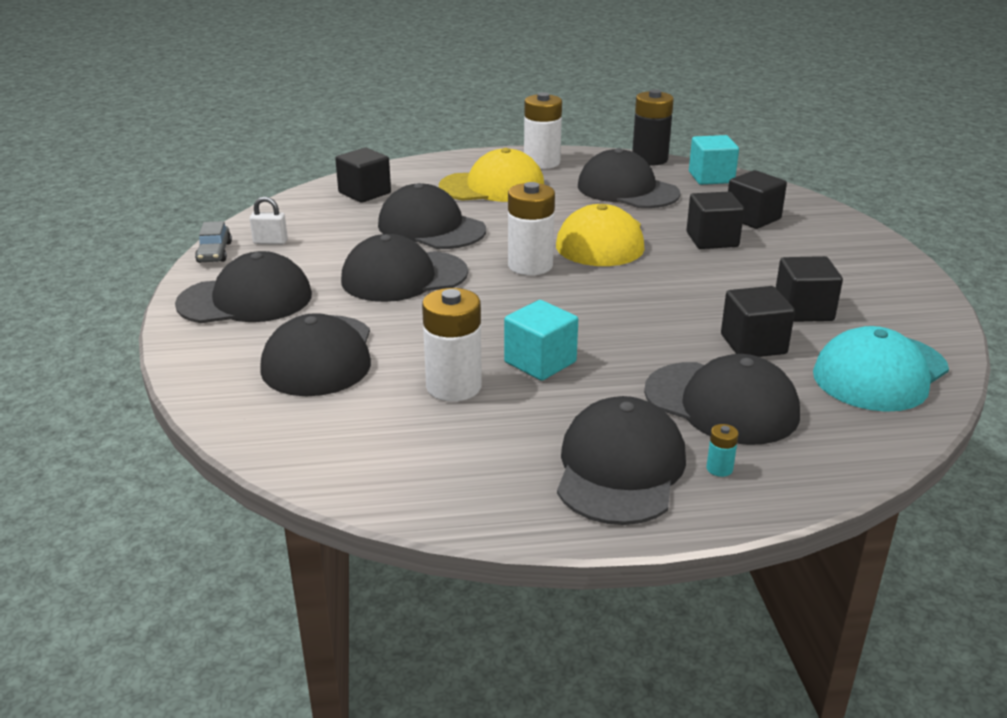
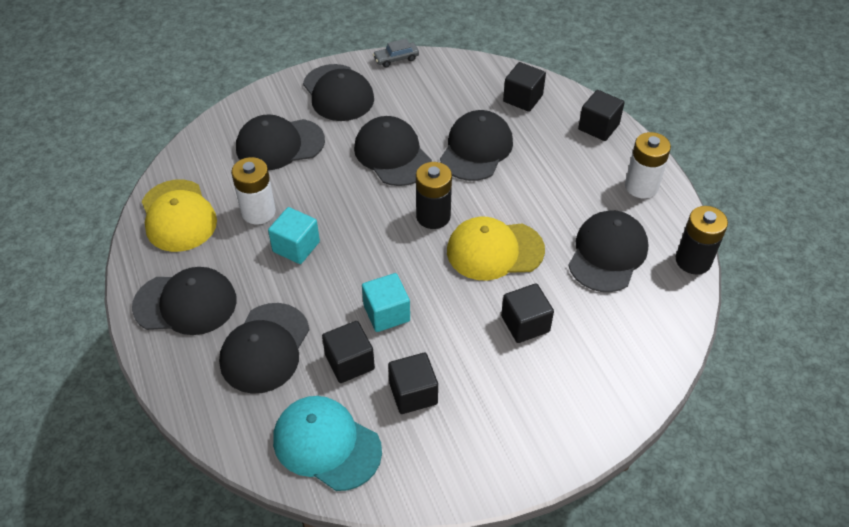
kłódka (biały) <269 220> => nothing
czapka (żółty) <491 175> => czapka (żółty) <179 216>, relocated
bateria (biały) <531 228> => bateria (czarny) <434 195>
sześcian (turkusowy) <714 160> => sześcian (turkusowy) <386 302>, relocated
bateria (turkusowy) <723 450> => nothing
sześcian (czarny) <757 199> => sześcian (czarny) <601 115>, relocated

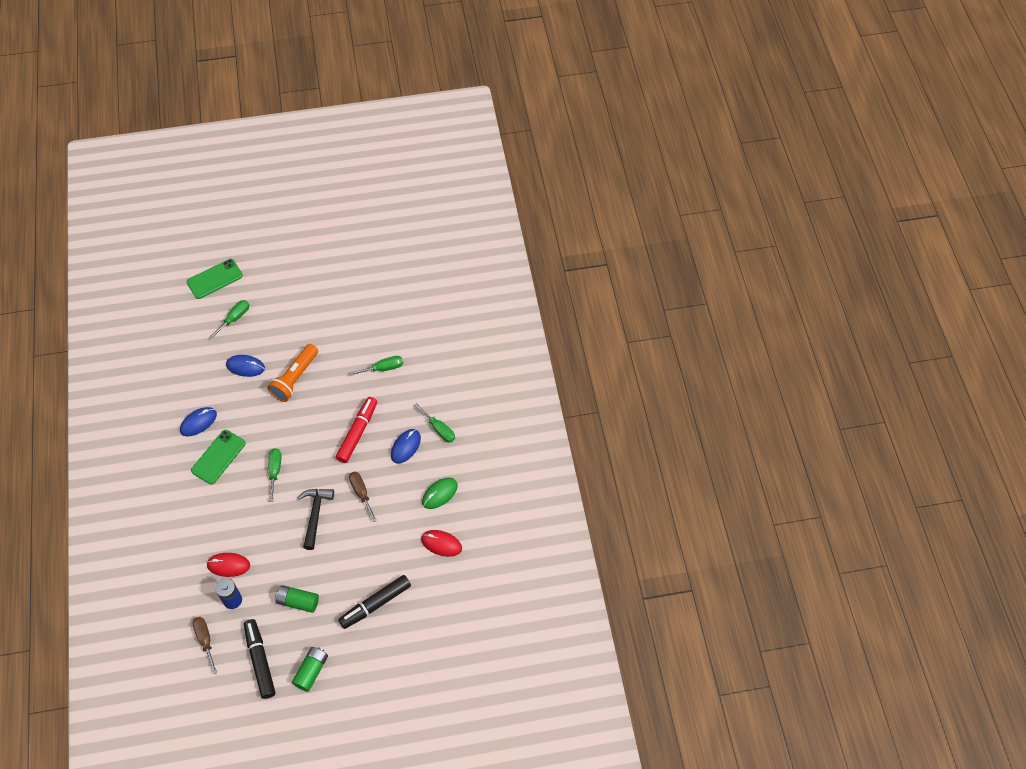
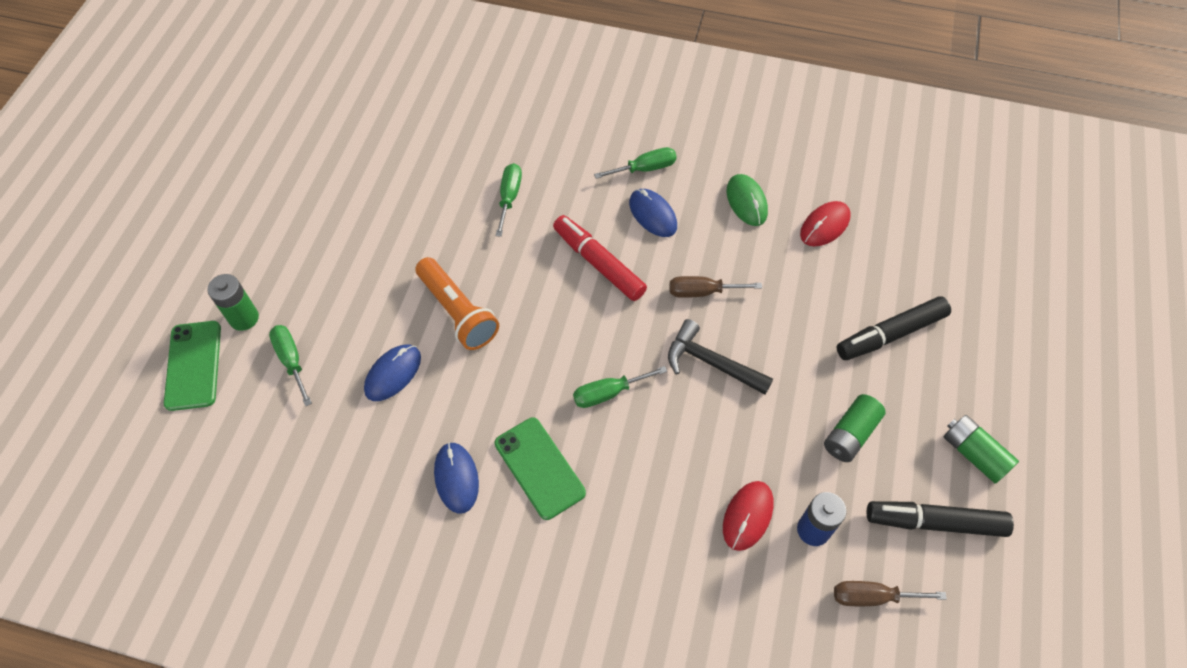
śrubokręt (zielony) <274 475> => śrubokręt (zielony) <620 387>, 45 degrees counterclockwise
flamaster (czarny) <374 602> => flamaster (czarny) <894 328>, 75 degrees clockwise
nothing => bateria (zielony) <233 302>

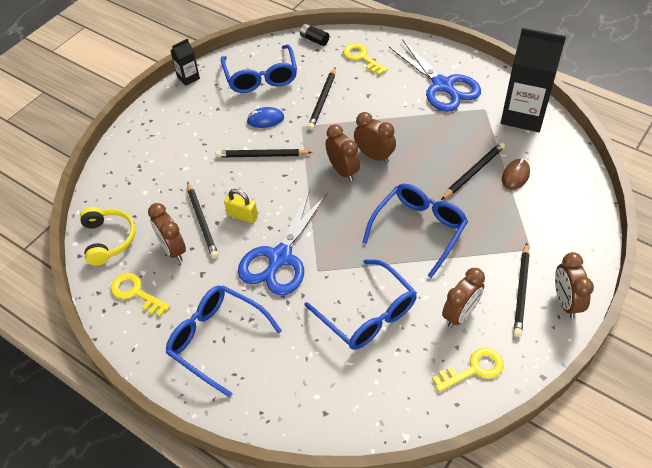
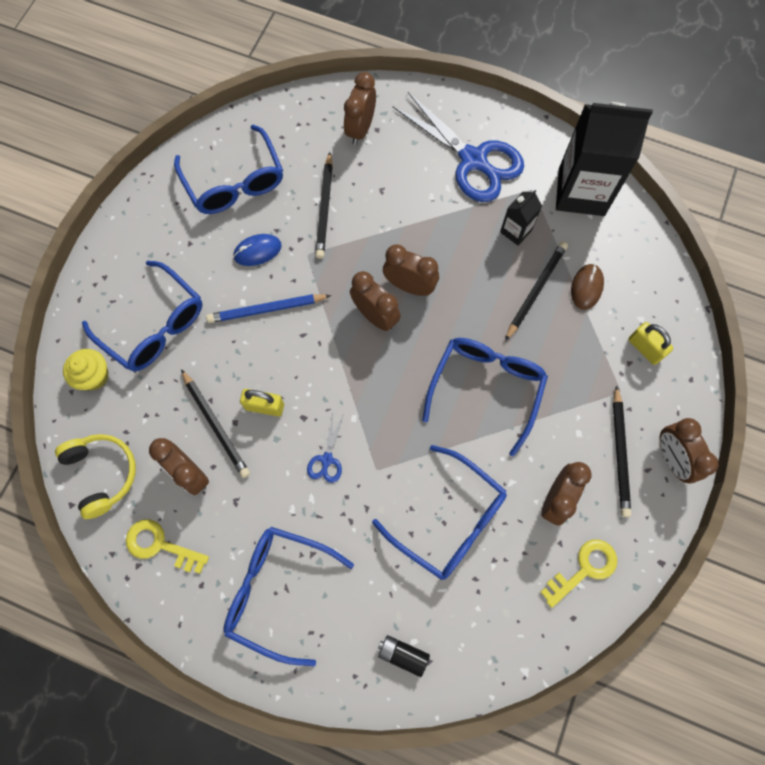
karton mleka (czarny) <185 62> => karton mleka (czarny) <521 218>, relocated
ołówek (czarny) <264 153> => ołówek (niebieski) <268 308>
nożyczki (niebieski) <283 242> => nożyczki (niebieski) <325 448>, x0.42
bateria (czarny) <314 35> => bateria (czarny) <404 656>, relocated
klucz (żółty) <365 59> => budzik (brązowy) <360 108>
nothing => muffinka (żółty) <86 369>
nothing => okulary (niebieski) <142 316>
nothing => kłódka (żółty) <650 343>

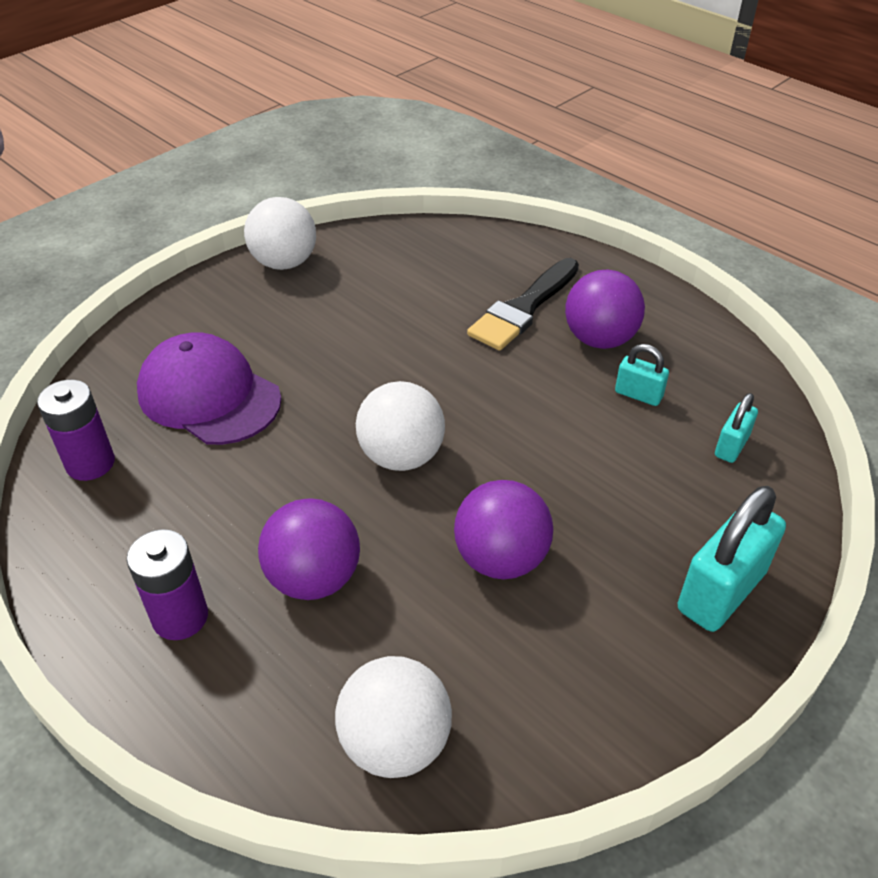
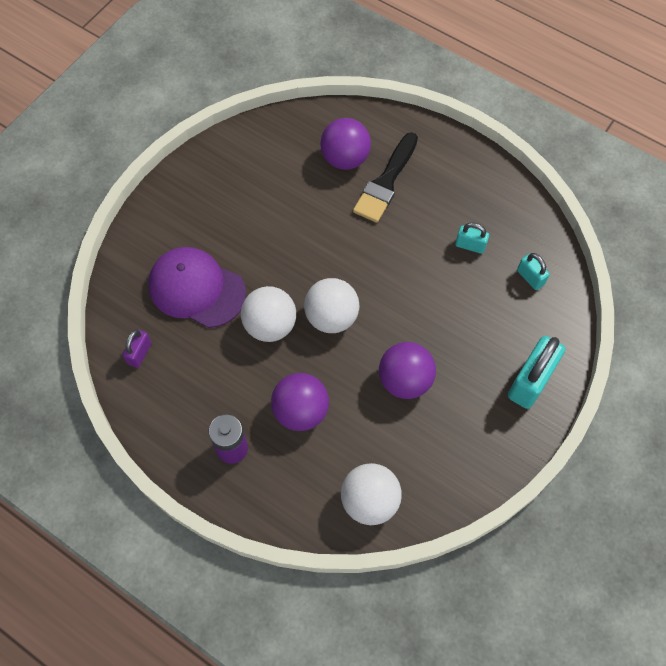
bateria (fioletowy) <76 430> => kłódka (fioletowy) <137 348>
piłka (biały) <280 233> => piłka (biały) <268 314>, relocated
piłka (fioletowy) <605 309> => piłka (fioletowy) <345 144>, relocated
kłódka (turkusowy) <736 428> => kłódka (turkusowy) <533 271>, 60 degrees counterclockwise

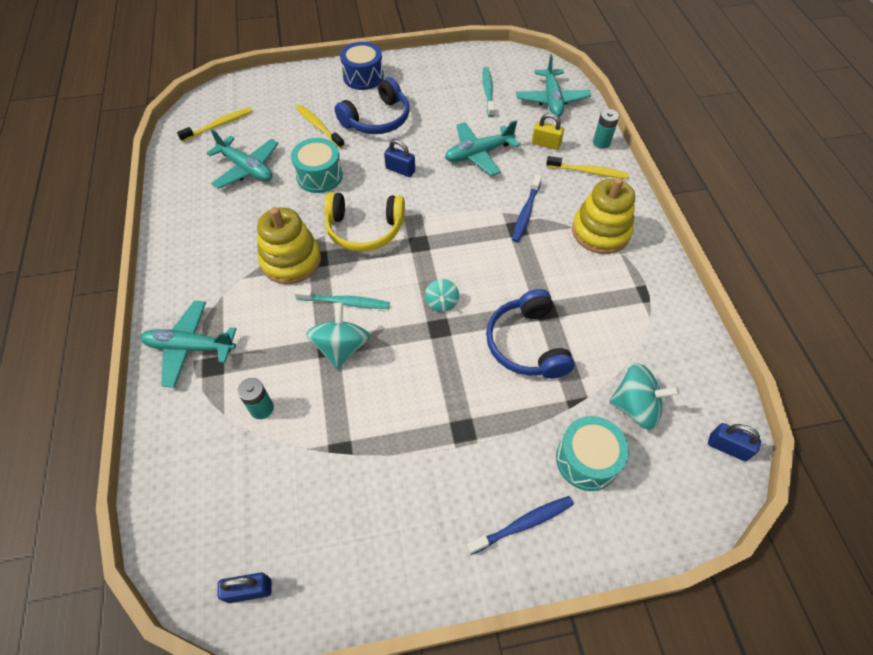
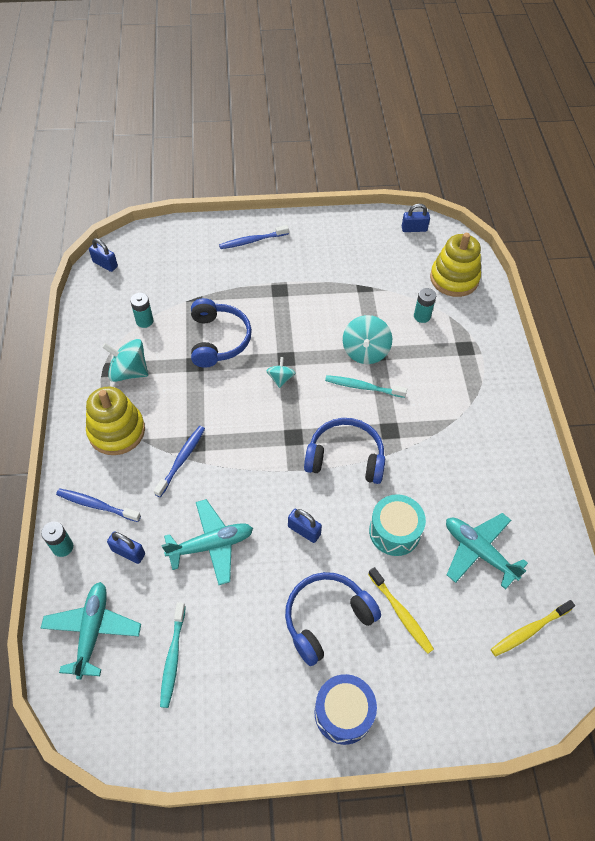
samolot (turkusowy) <188 344> => nothing
zabawka nakładanka (żółty) <289 245> => zabawka nakładanka (żółty) <455 265>, relocated
słuchawki (żółty) <364 222> => słuchawki (niebieski) <344 451>
kłódka (żółty) <548 131> => kłódka (niebieski) <126 547>
szczoteczka do zębów (żółty) <587 167> => szczoteczka do zębów (niebieski) <98 505>
bęben (turkusowy) <592 453> => nothing
bączek (turkusowy) <644 396> => bączek (turkusowy) <125 360>, relocated
nothing => bateria (turkusowy) <141 310>

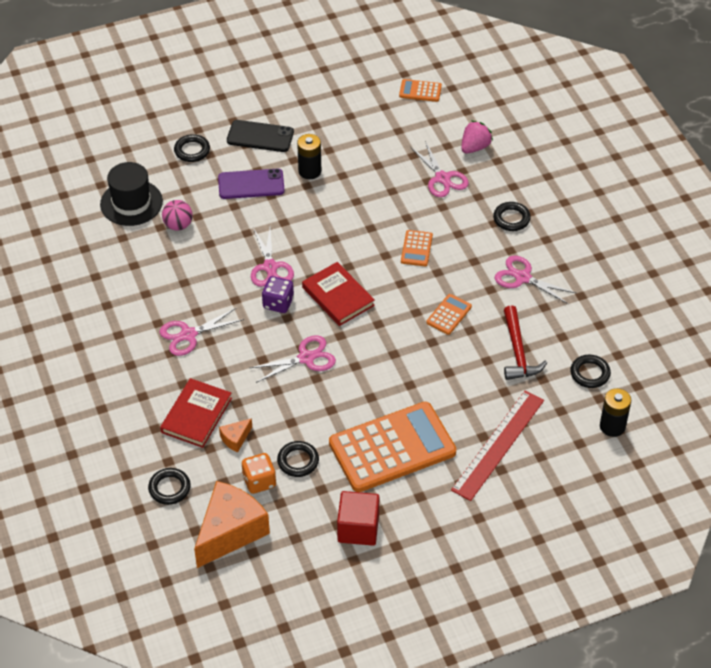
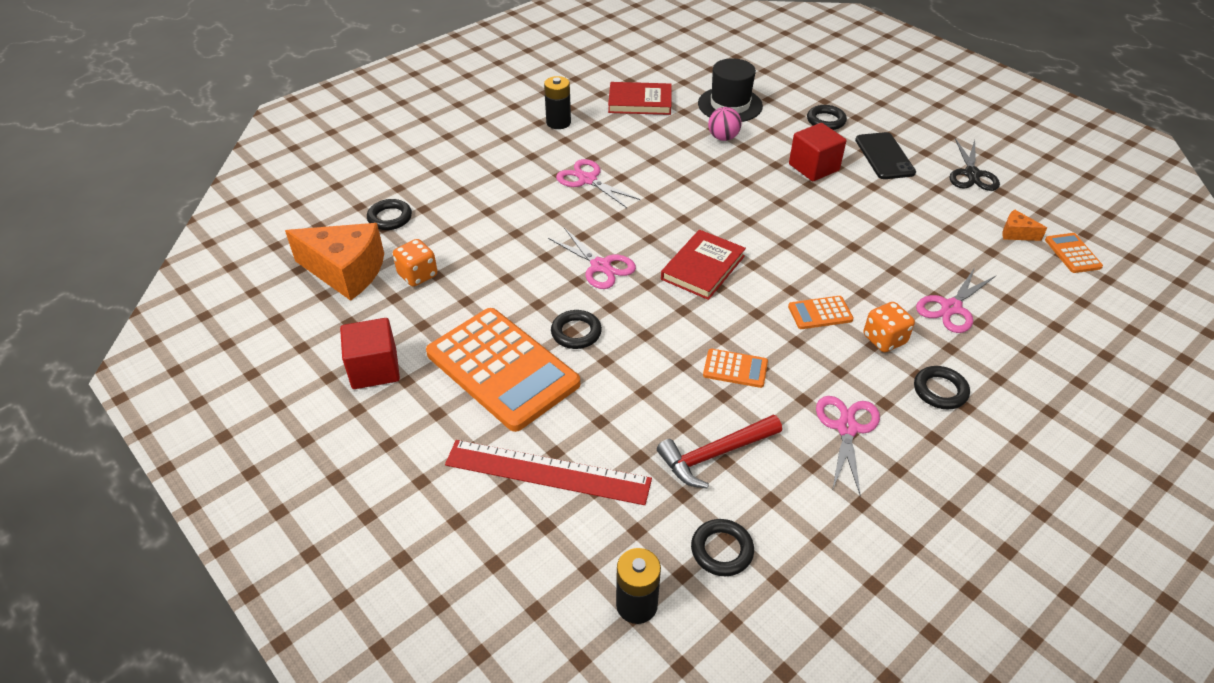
książka (czerwony) <196 413> => książka (czerwony) <640 98>, relocated
telefon (fioletowy) <251 184> => sześcian (czerwony) <817 152>
ser (pomarańczowy) <235 435> => ser (pomarańczowy) <1024 225>, relocated
nożyczki (różowy) <272 257> => nothing
kostka do gry (fioletowy) <278 294> => nothing
pierścień (czarny) <298 459> => pierścień (czarny) <576 329>, relocated
bateria (czarny) <309 156> => bateria (czarny) <557 102>, relocated
truskawka (różowy) <477 137> => nothing
nothing => kostka do gry (pomarańczowy) <889 327>
nothing => nożyczki (czarny) <975 164>

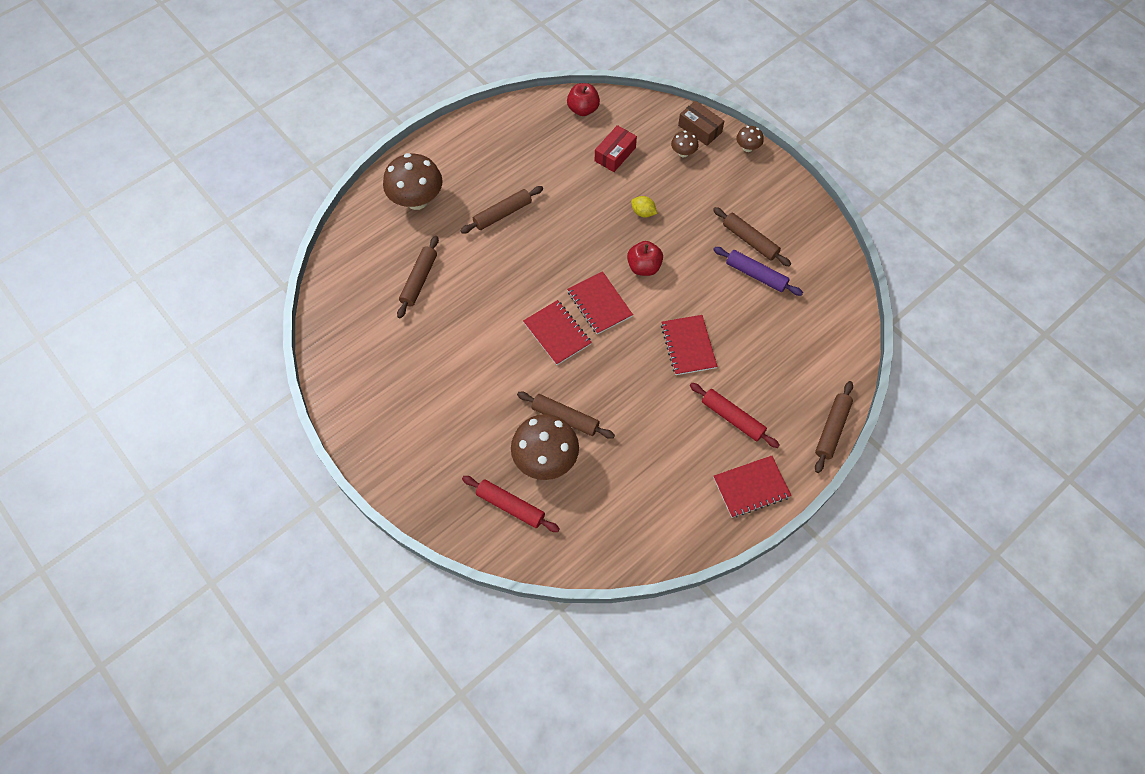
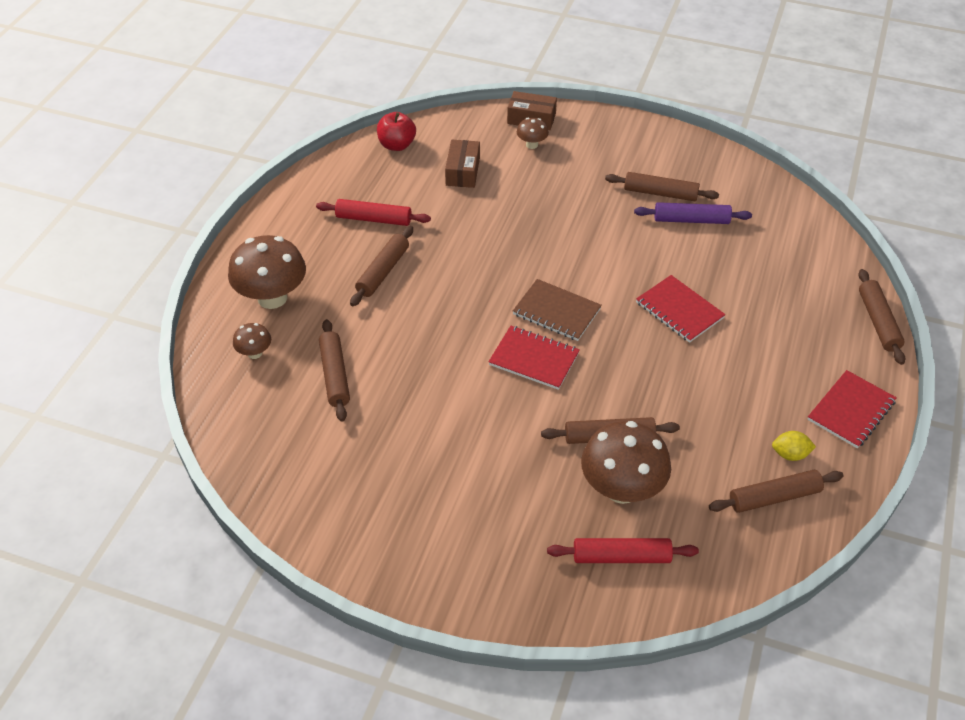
zeszyt (czerwony) <600 303> => zeszyt (brązowy) <557 310>
pudełko (czerwony) <616 148> => pudełko (brązowy) <462 164>
jabłko (czerwony) <645 258> => nothing
cytryna (żółty) <644 207> => cytryna (żółty) <794 446>, relocated
wałek do ciasta (czerwony) <735 415> => wałek do ciasta (czerwony) <373 212>, relocated
grzyb (brązowy) <750 139> => grzyb (brązowy) <252 341>, relocated
nothing => wałek do ciasta (brązowy) <776 491>

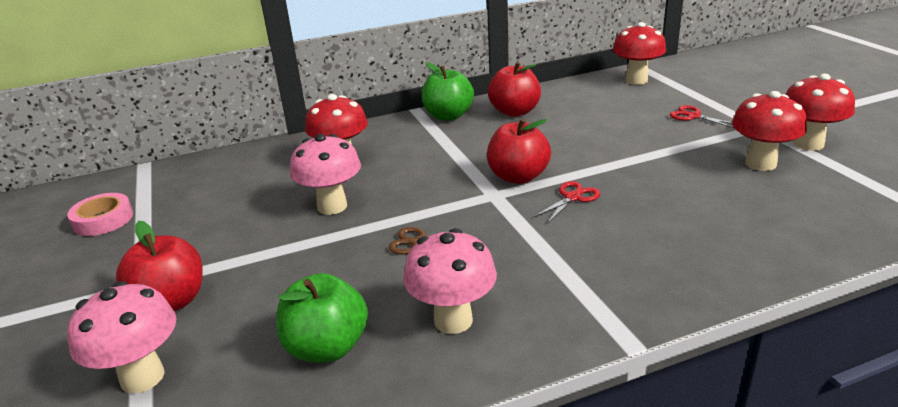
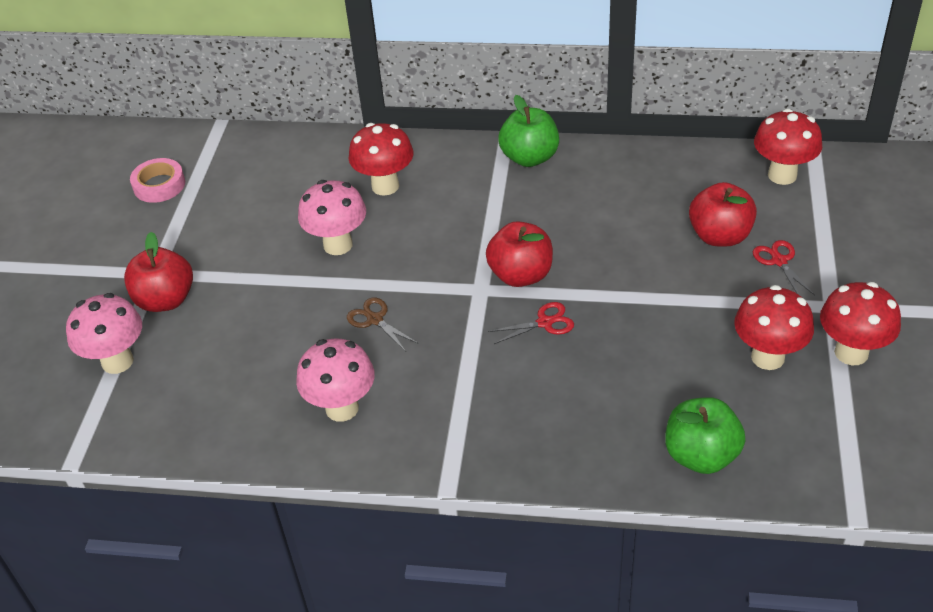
jabłko (zielony) <322 317> => jabłko (zielony) <705 435>, relocated
jabłko (czerwony) <514 89> => jabłko (czerwony) <723 214>, relocated

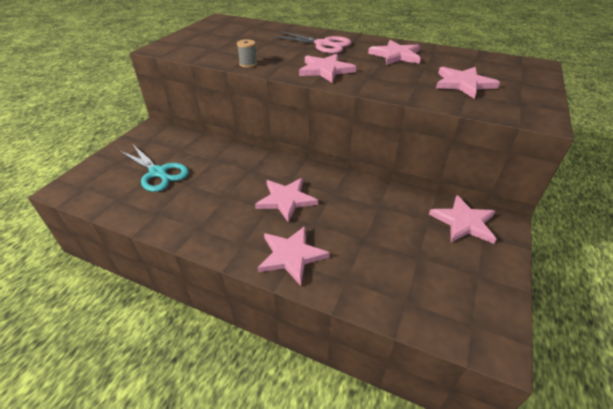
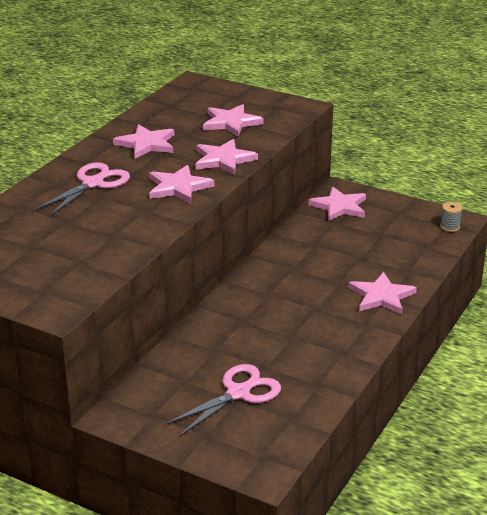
nożyczki (turkusowy) <154 168> => nożyczki (różowy) <223 400>
szpulka (szary) <247 53> => szpulka (szary) <451 217>, relocated
gwiazda (różowy) <286 200> => gwiazda (różowy) <226 157>, relocated

